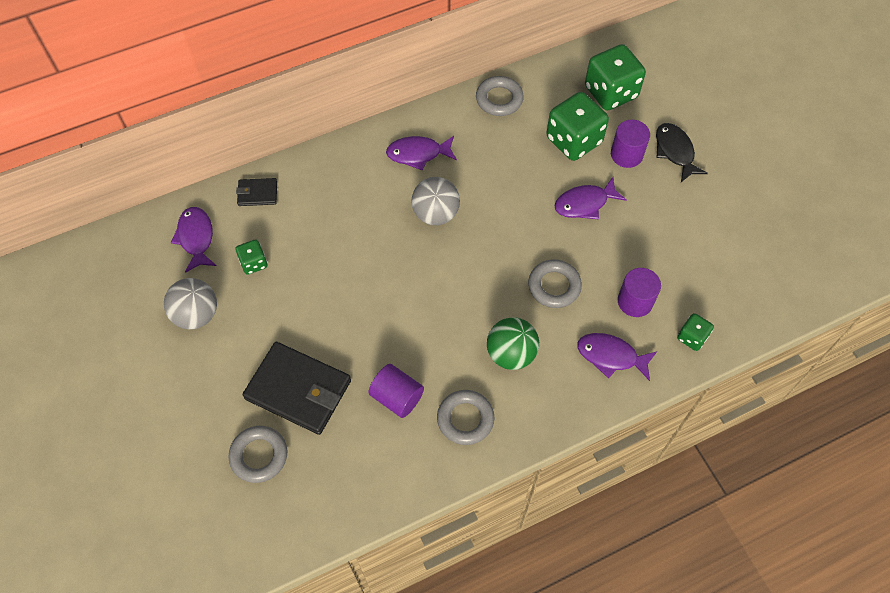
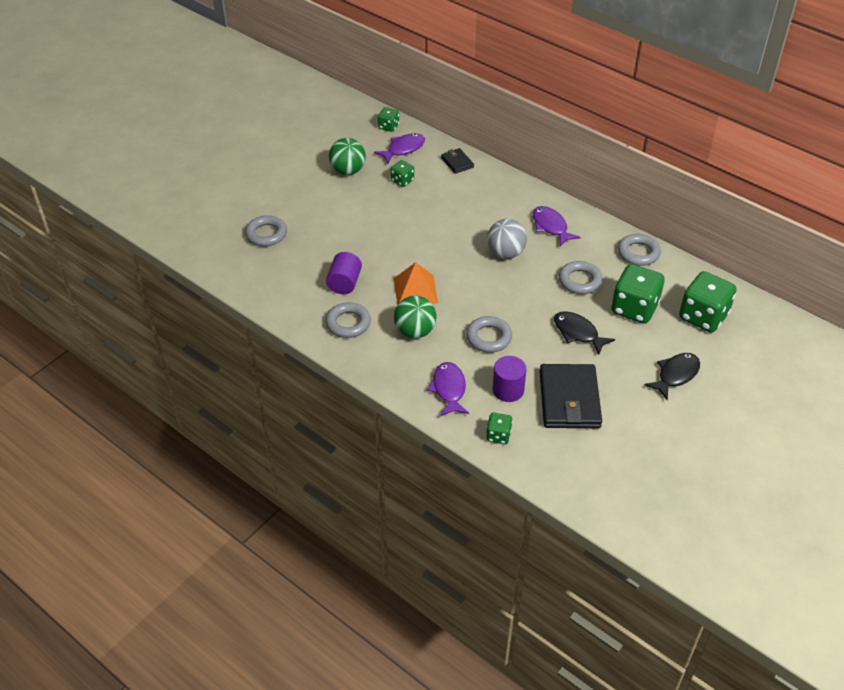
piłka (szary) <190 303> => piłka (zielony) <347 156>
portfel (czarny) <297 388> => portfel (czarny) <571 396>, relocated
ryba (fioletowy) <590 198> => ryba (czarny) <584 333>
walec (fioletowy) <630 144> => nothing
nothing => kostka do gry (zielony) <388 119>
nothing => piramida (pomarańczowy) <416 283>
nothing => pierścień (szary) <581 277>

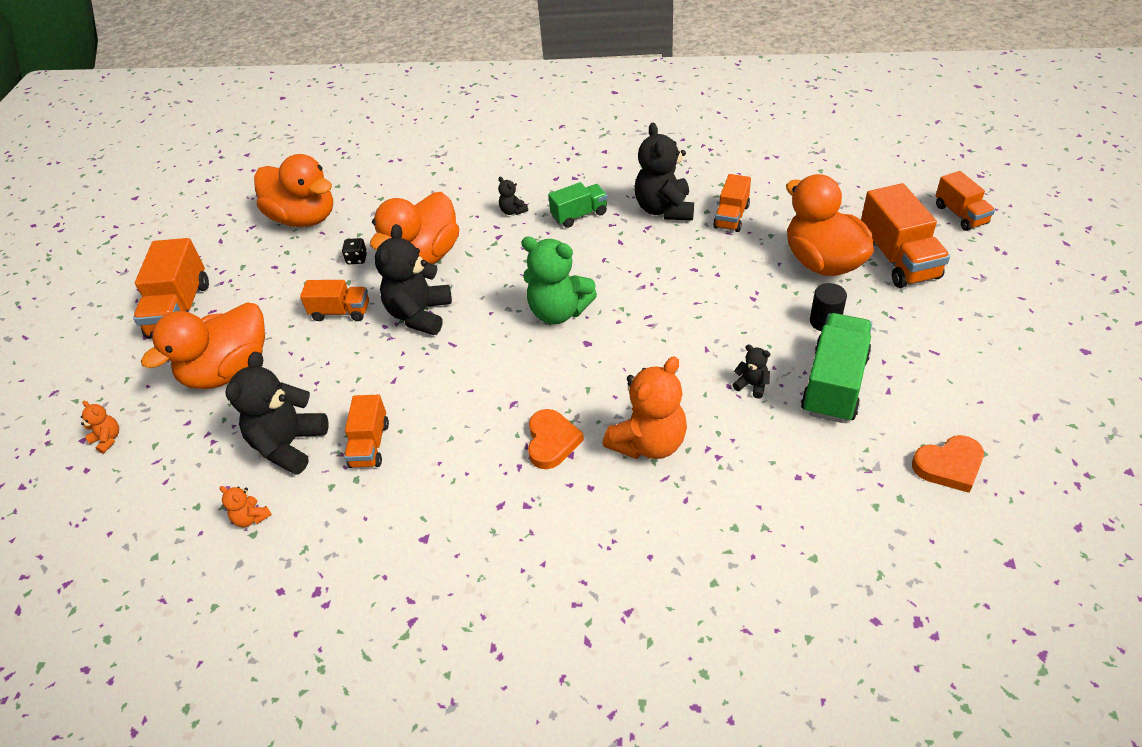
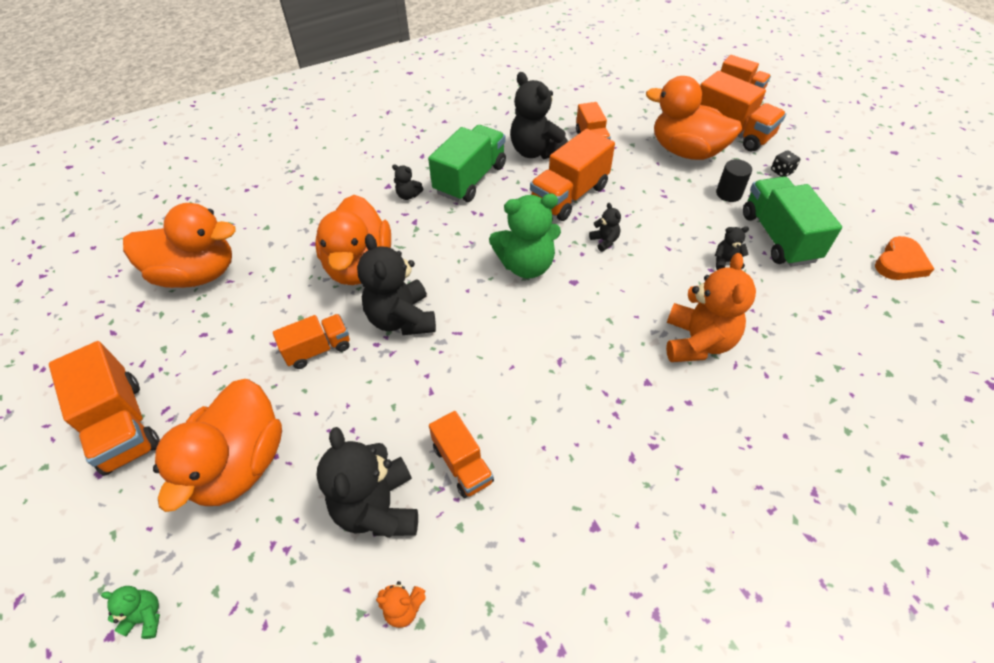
miś (pomarańczowy) <100 427> => miś (zielony) <130 612>
kostka do gry (czarny) <354 251> => kostka do gry (czarny) <785 163>, relocated
serce (pomarańczowy) <556 439> => nothing
ciężarówka (zielony) <578 205> => ciężarówka (zielony) <467 163>, x1.64
nothing => ciężarówka (pomarańczowy) <572 175>
nothing => miś (czarny) <605 227>

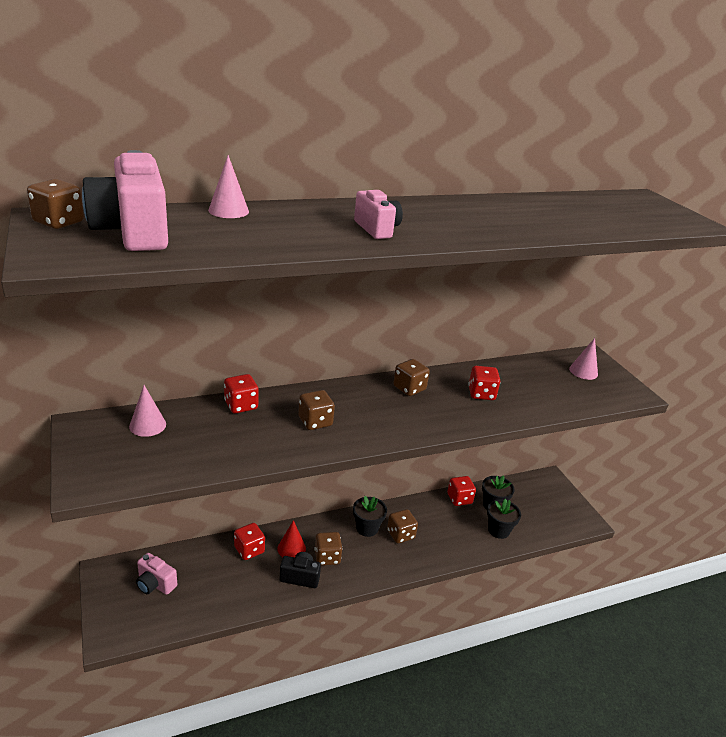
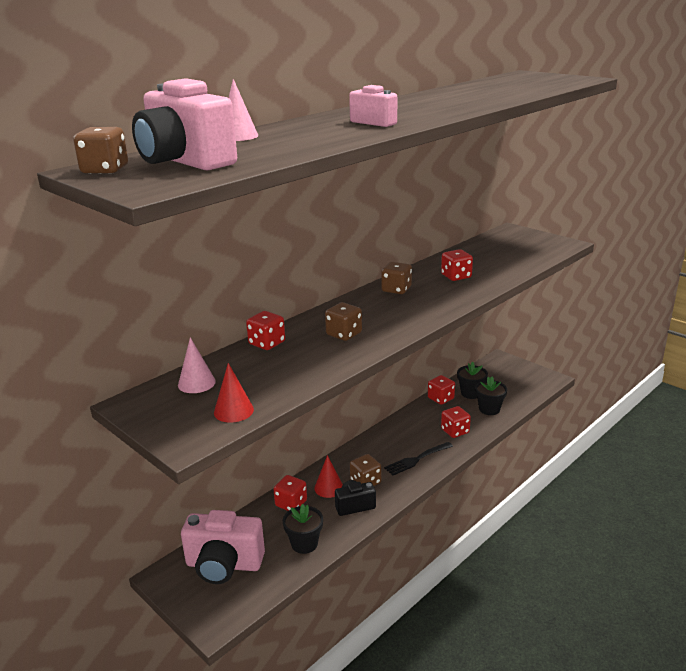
aparat fotograficzny (różowy) <156 574> => aparat fotograficzny (różowy) <223 547>, x1.78
doniczka (czarny) <370 516> => doniczka (czarny) <303 529>, relocated
kostka do gry (brązowy) <402 526> => nothing
stożek (różowy) <583 359> => nothing
nothing => stożek (czerwony) <234 393>
nothing => widelec (czarny) <418 459>
nothing => kostka do gry (czerwony) <456 422>

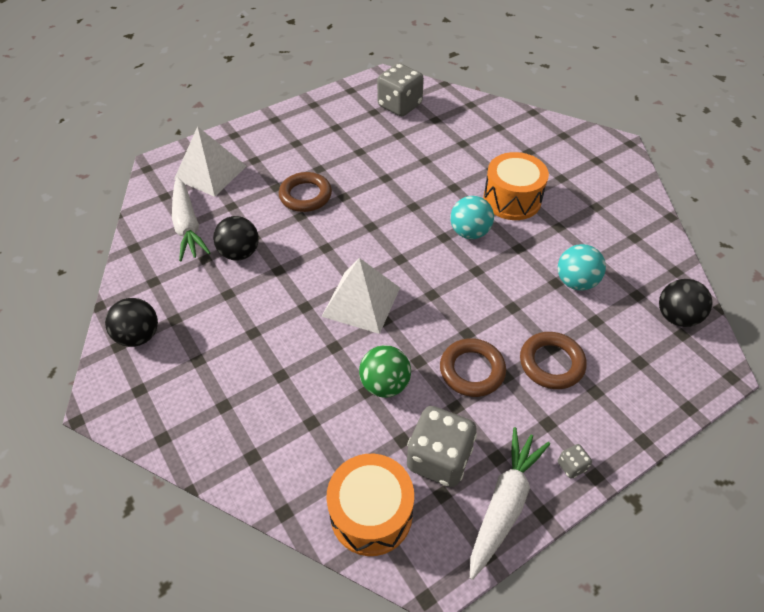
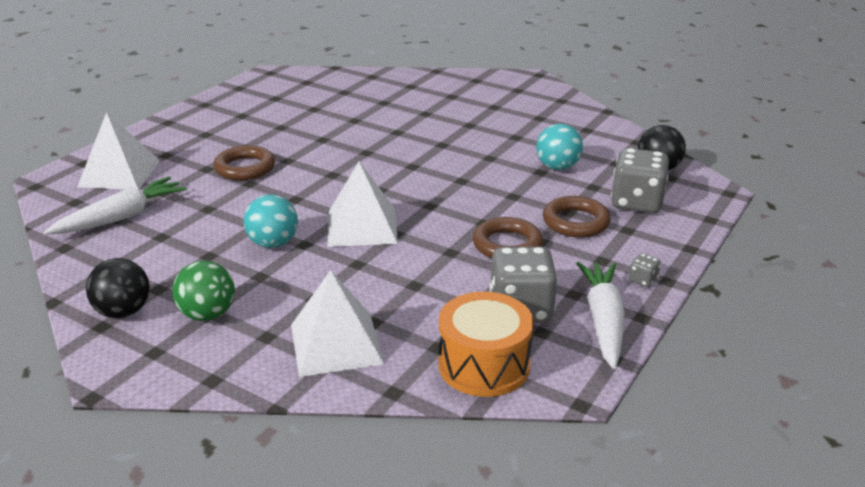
marchewka (biały) <191 219> => marchewka (biały) <115 205>, 90 degrees counterclockwise
piłka (czarny) <236 238> => nothing
piłka (zielony) <385 371> => piłka (zielony) <203 291>, relocated
kostka do gry (szary) <400 89> => kostka do gry (szary) <640 180>, relocated
piłka (turkusowy) <472 217> => piłka (turkusowy) <270 221>, relocated
bęben (pomarańczowy) <516 186> => nothing
nothing => piramida (biały) <337 323>

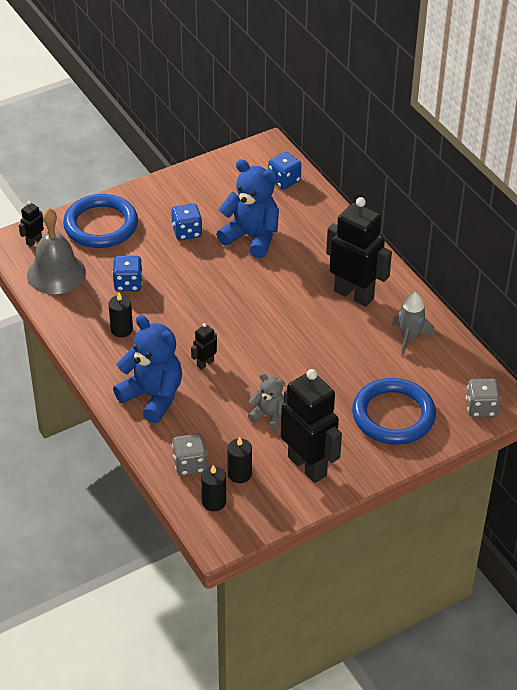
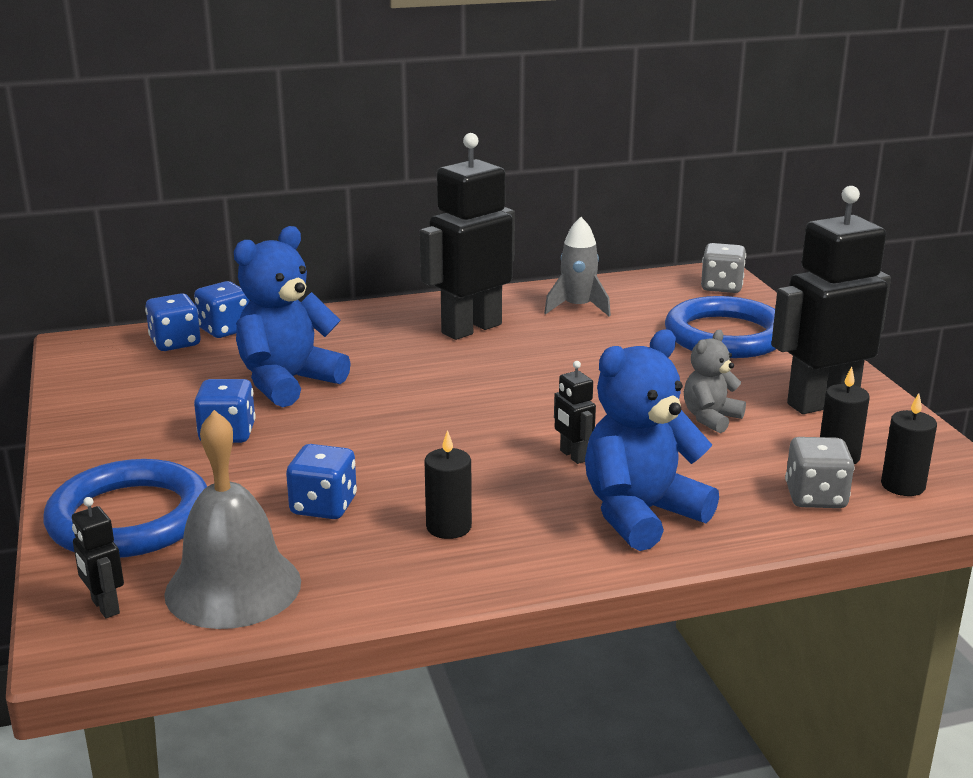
nothing => kostka do gry (niebieski) <222 309>

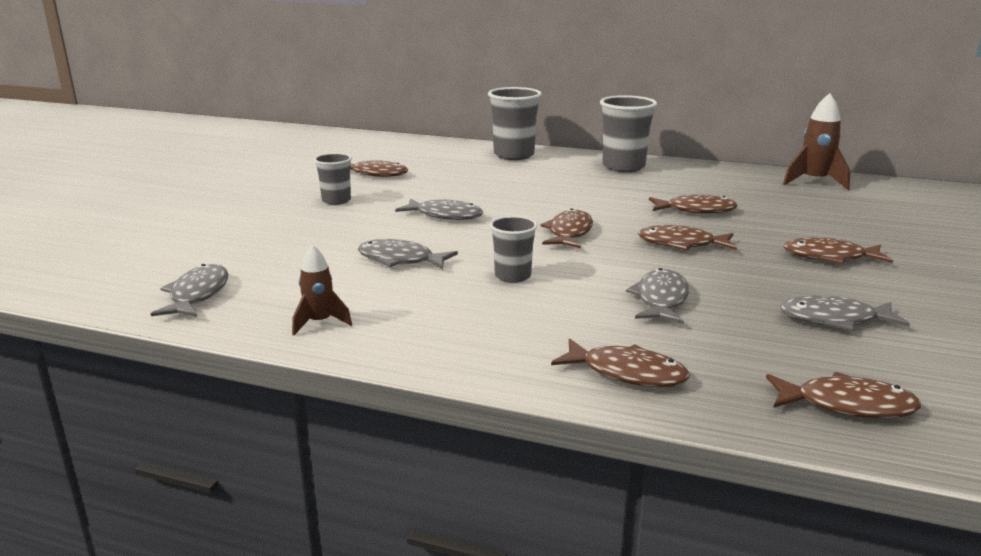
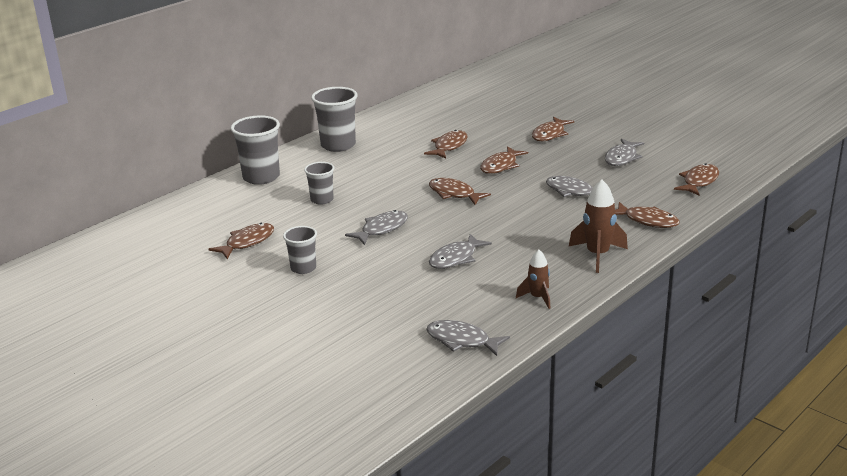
szklanka (szary) <513 249> => szklanka (szary) <319 183>, relocated
ryba (brązowy) <620 362> => ryba (brązowy) <647 215>, 75 degrees clockwise
rakieta (brązowy) <816 141> => rakieta (brązowy) <598 226>, relocated

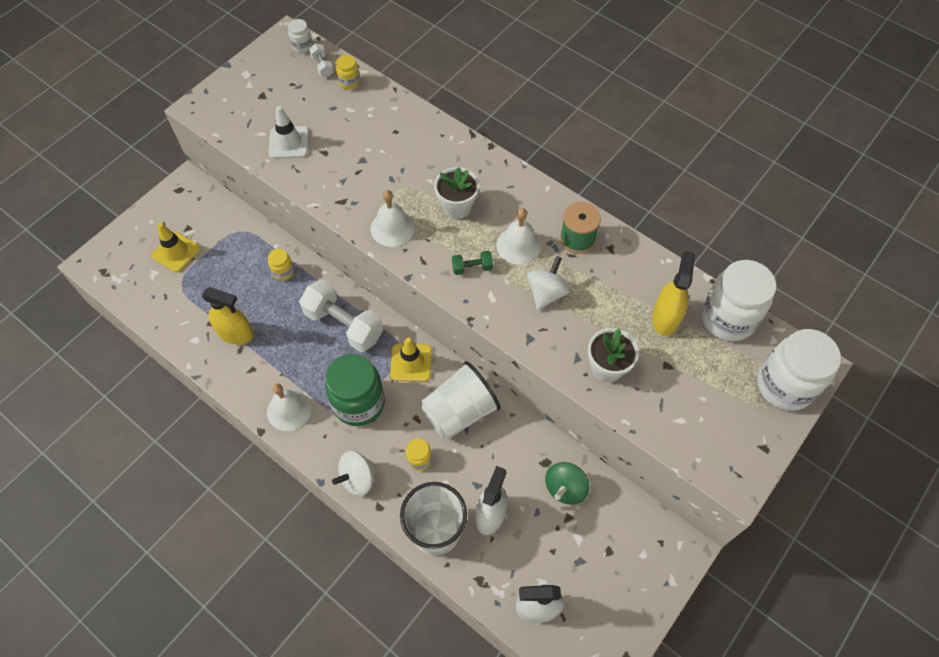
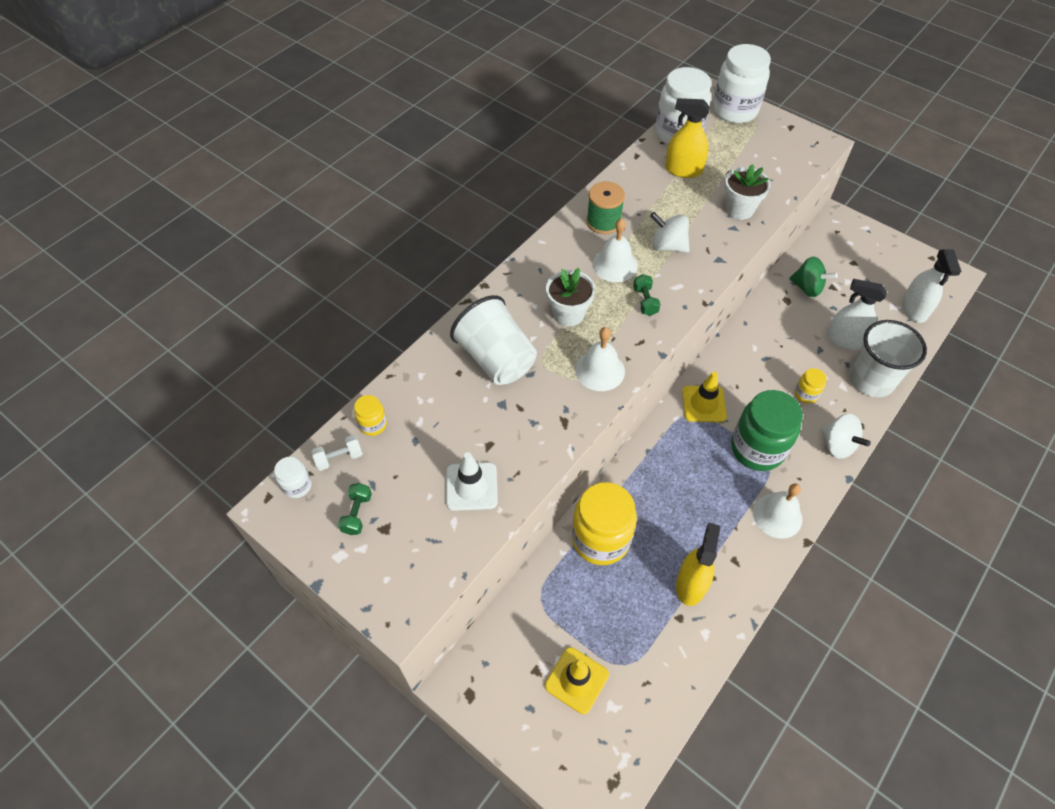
słoik (żółty) <281 265> => słoik (żółty) <604 523>, x2.20
hantel (biały) <341 316> => nothing
szklanka (biały) <460 400> => szklanka (biały) <493 340>, relocated
nothing => hantel (zielony) <355 509>

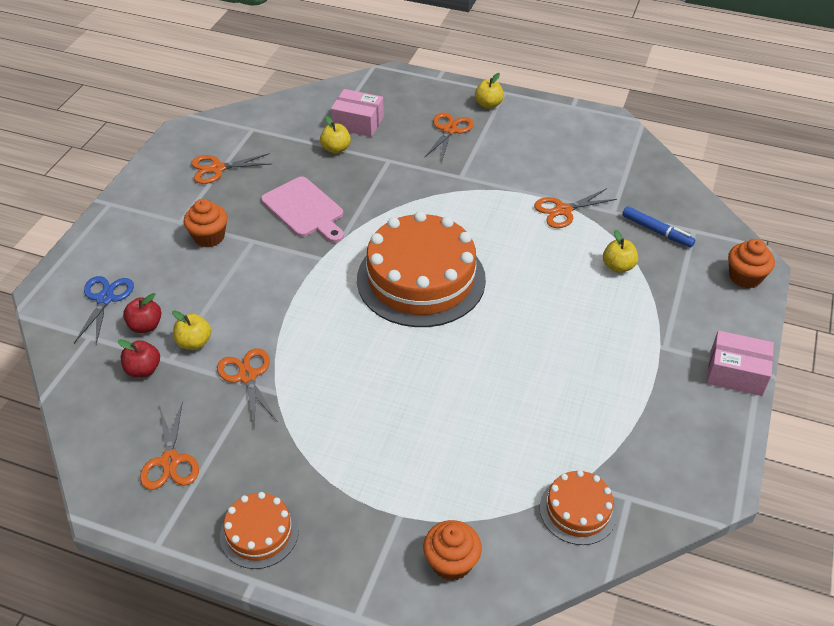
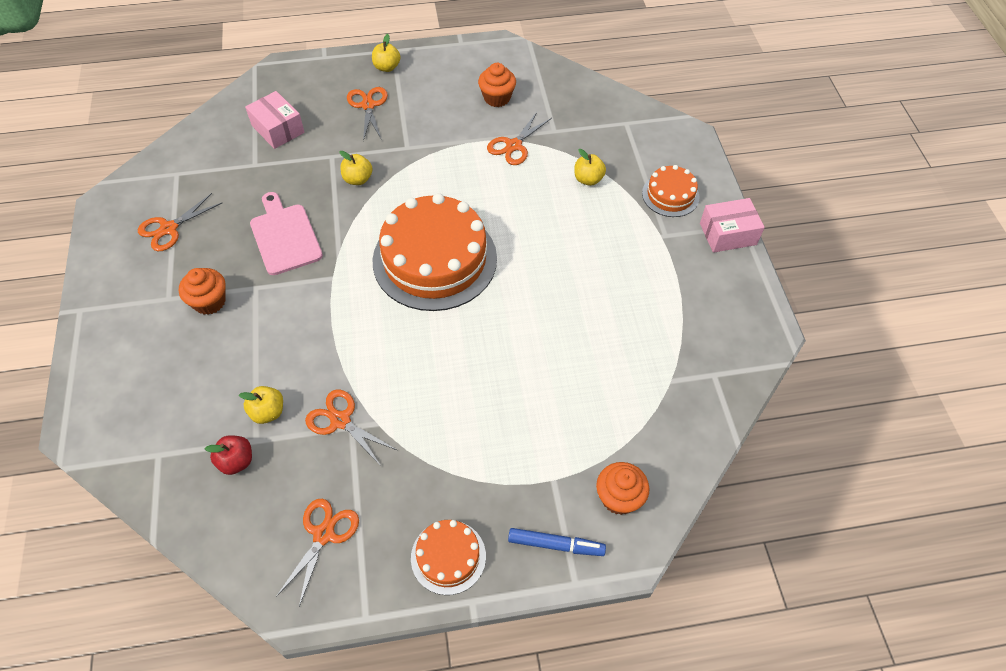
nożyczki (niebieski) <104 310> => nothing
jabłko (czerwony) <142 313> => nothing
nożyczki (pomarańczowy) <169 445> => nożyczki (pomarańczowy) <317 552>, 120 degrees counterclockwise
deska do krojenia (różowy) <302 210> => deska do krojenia (różowy) <286 233>, 135 degrees counterclockwise
jabłko (żółty) <335 135> => jabłko (żółty) <355 168>, relocated
pudełko (różowy) <357 113> => pudełko (różowy) <275 120>, 60 degrees clockwise
tort (pomarańczowy) <578 507> => tort (pomarańczowy) <670 191>, relocated
flamaster (niebieski) <658 226> => flamaster (niebieski) <557 542>, relocated
muffinka (pomarańczowy) <751 263> => muffinka (pomarańczowy) <497 85>, relocated

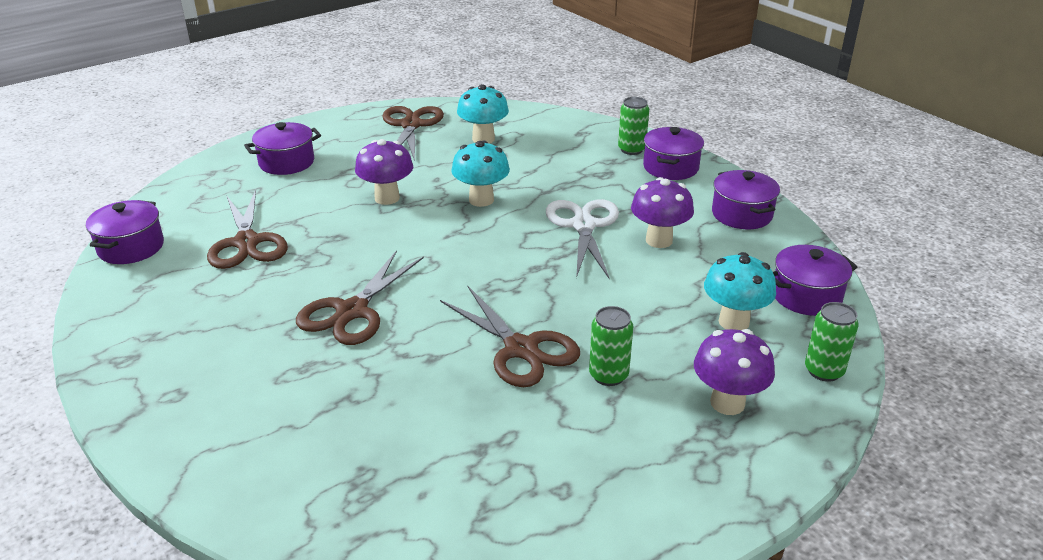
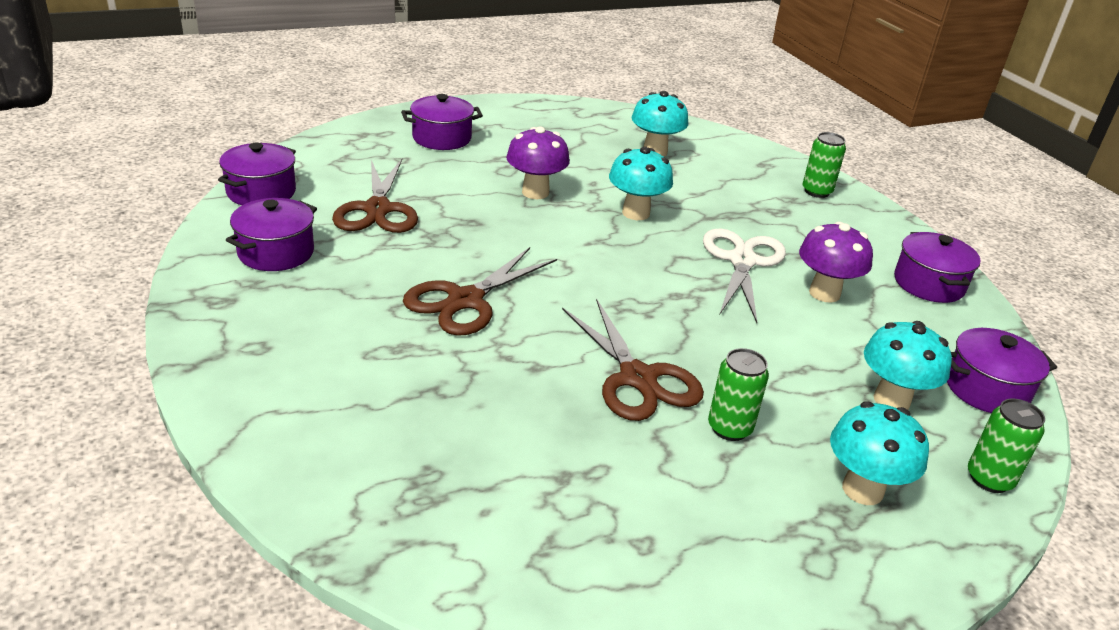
nożyczki (brązowy) <413 133> => nothing
garnek (fioletowy) <673 153> => garnek (fioletowy) <271 234>, relocated
grzyb (fioletowy) <734 372> => grzyb (turkusowy) <879 453>

